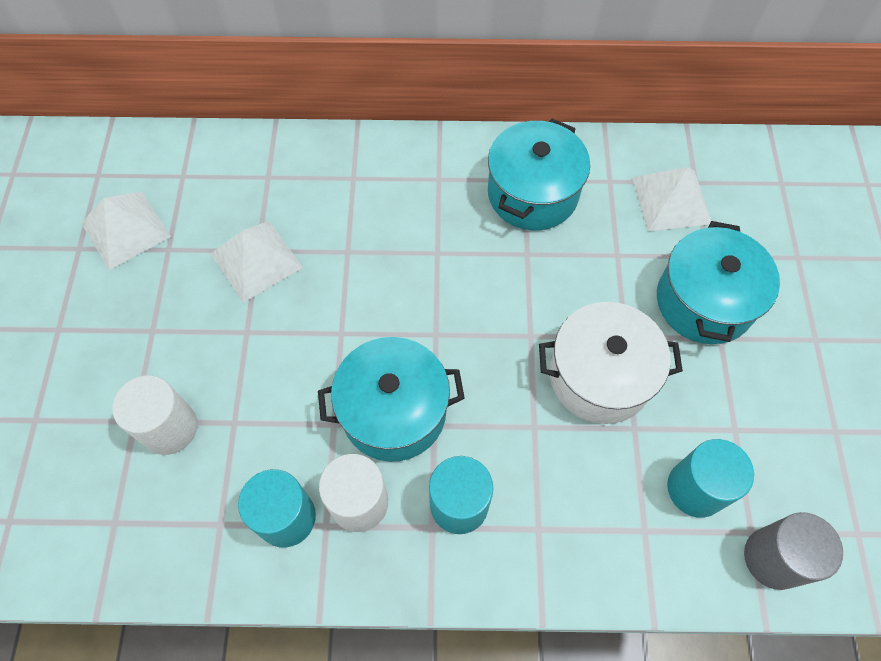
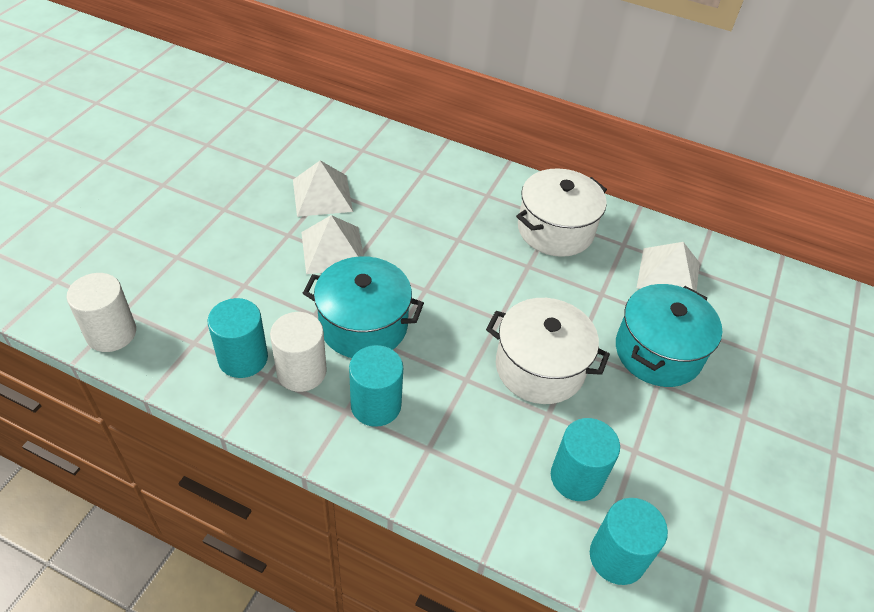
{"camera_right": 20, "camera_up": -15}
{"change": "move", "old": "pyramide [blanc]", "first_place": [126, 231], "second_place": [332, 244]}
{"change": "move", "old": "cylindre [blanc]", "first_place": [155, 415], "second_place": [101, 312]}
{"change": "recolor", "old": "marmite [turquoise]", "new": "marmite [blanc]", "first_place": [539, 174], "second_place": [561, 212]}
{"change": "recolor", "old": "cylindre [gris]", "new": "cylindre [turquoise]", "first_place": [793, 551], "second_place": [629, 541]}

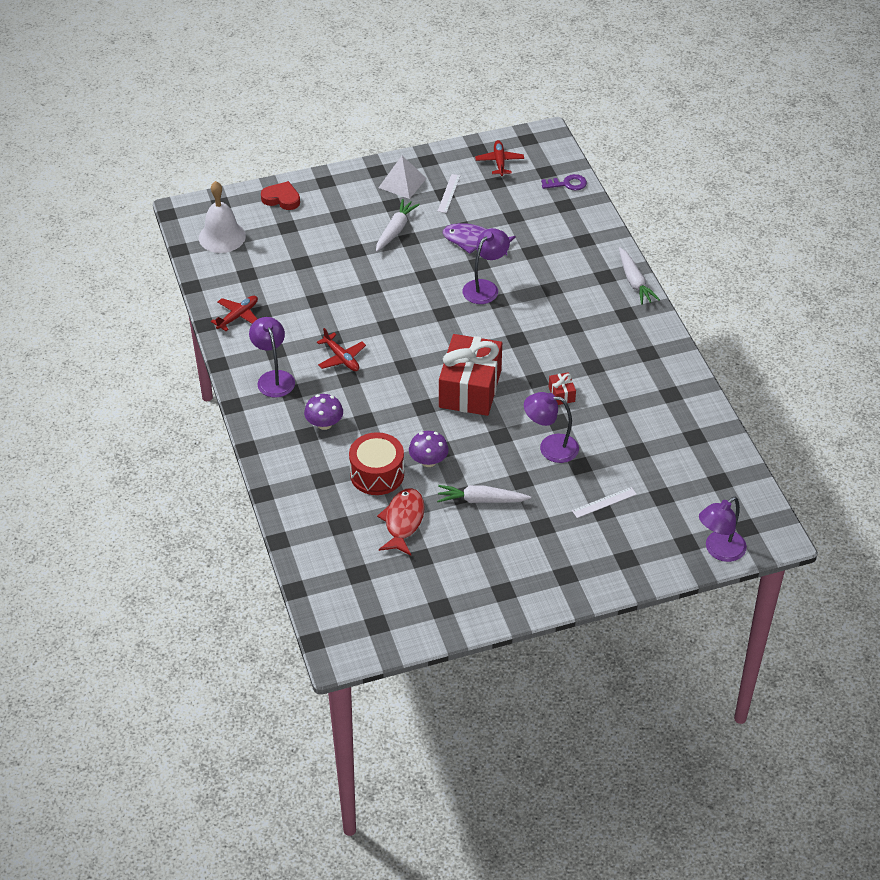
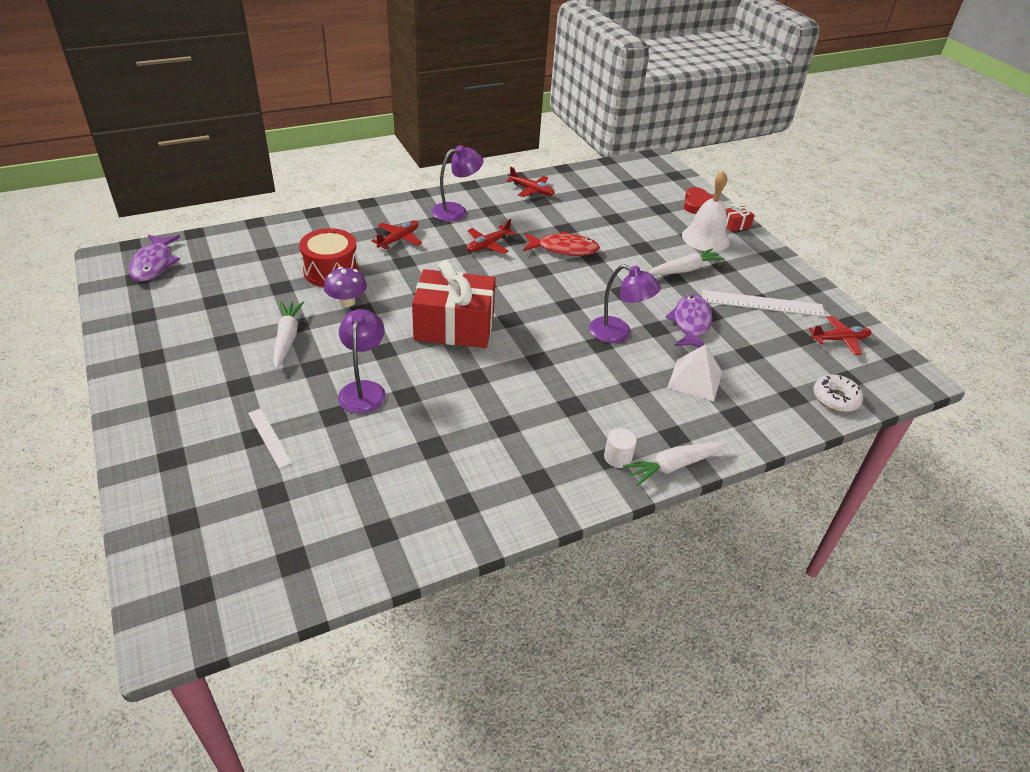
{"camera_right": 80, "camera_up": -5}
{"change": "delete", "old": "lampe [violet]", "first_place": [723, 529]}
{"change": "insert", "new": "poisson [violet]", "second_place": [154, 258]}
{"change": "insert", "new": "cylindre [blanc]", "second_place": [620, 448]}
{"change": "move", "old": "cloche [blanc]", "first_place": [222, 217], "second_place": [706, 211]}
{"change": "move", "old": "poisson [rouge]", "first_place": [401, 521], "second_place": [561, 243]}
{"change": "move", "old": "pyramide [blanc]", "first_place": [402, 177], "second_place": [694, 372]}
{"change": "move", "old": "cadeau [rouge]", "first_place": [562, 388], "second_place": [740, 218]}
{"change": "replace", "old": "champignon [violet]", "new": "avion [rouge]", "first_place": [323, 412], "second_place": [396, 234]}
{"change": "replace", "old": "clé [violet]", "new": "beignet [blanc]", "first_place": [564, 182], "second_place": [838, 393]}
{"change": "rotate", "old": "carotte [blanc]", "first_place": [398, 225], "second_place": [686, 261], "degrees": -45}
{"change": "resize", "old": "règle [blanc]", "first_place": [448, 193], "second_place": [763, 303], "factor": 1.78}

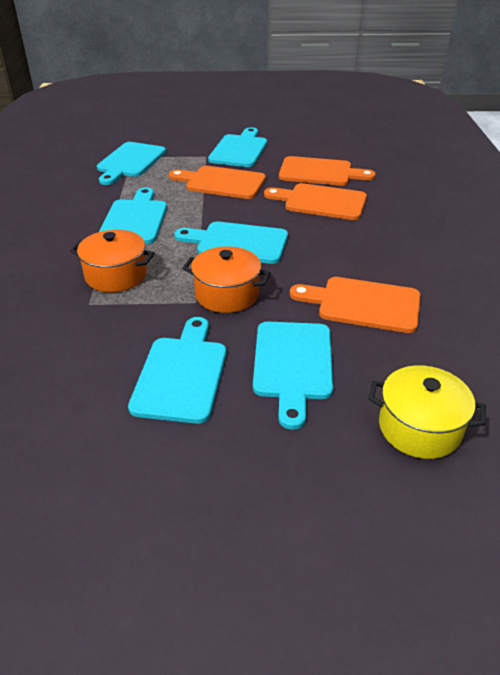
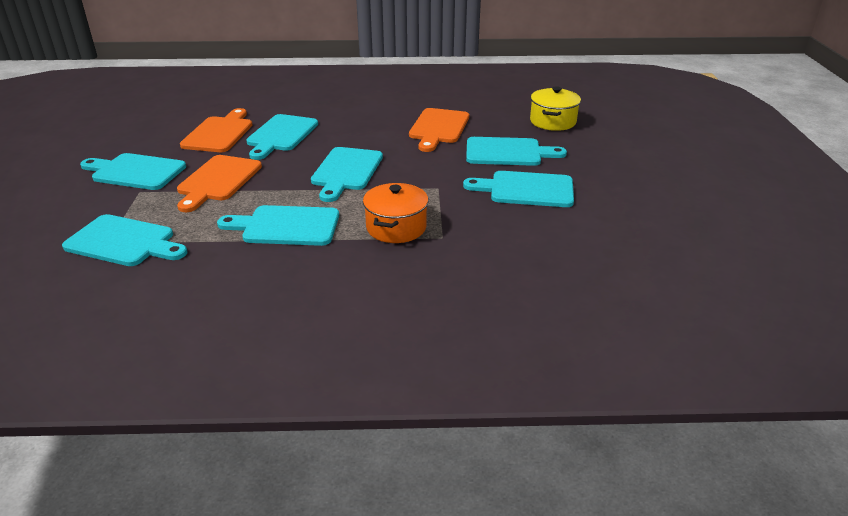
{"camera_right": -90, "camera_up": -5}
{"change": "delete", "old": "marmite [orange]", "first_place": [226, 279]}
{"change": "recolor", "old": "planche à découper [orange]", "new": "planche à découper [turquoise]", "first_place": [315, 201], "second_place": [282, 137]}

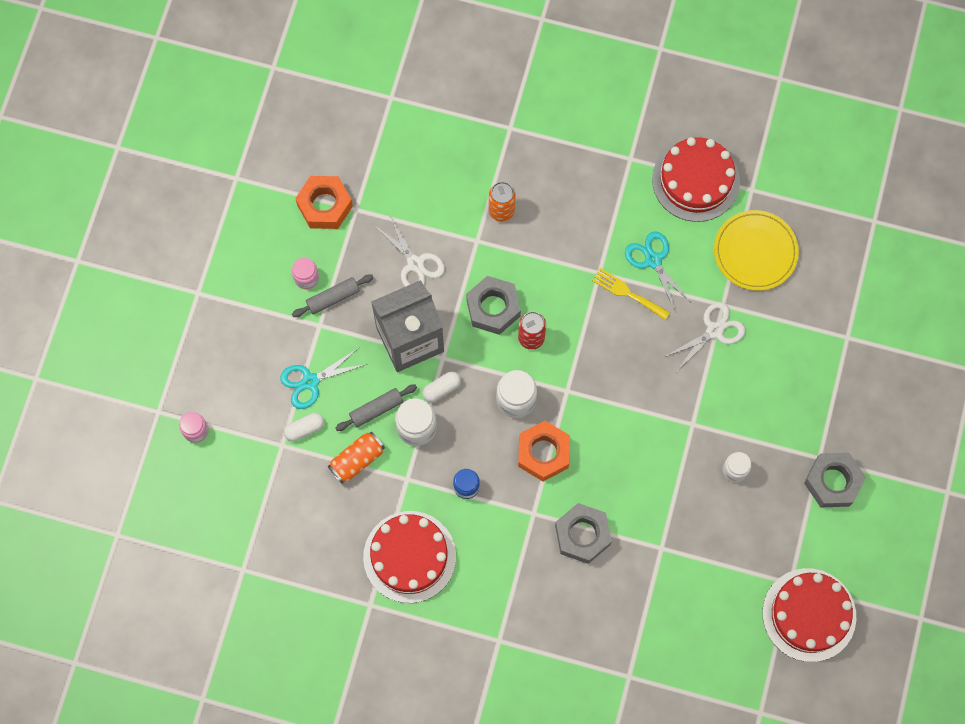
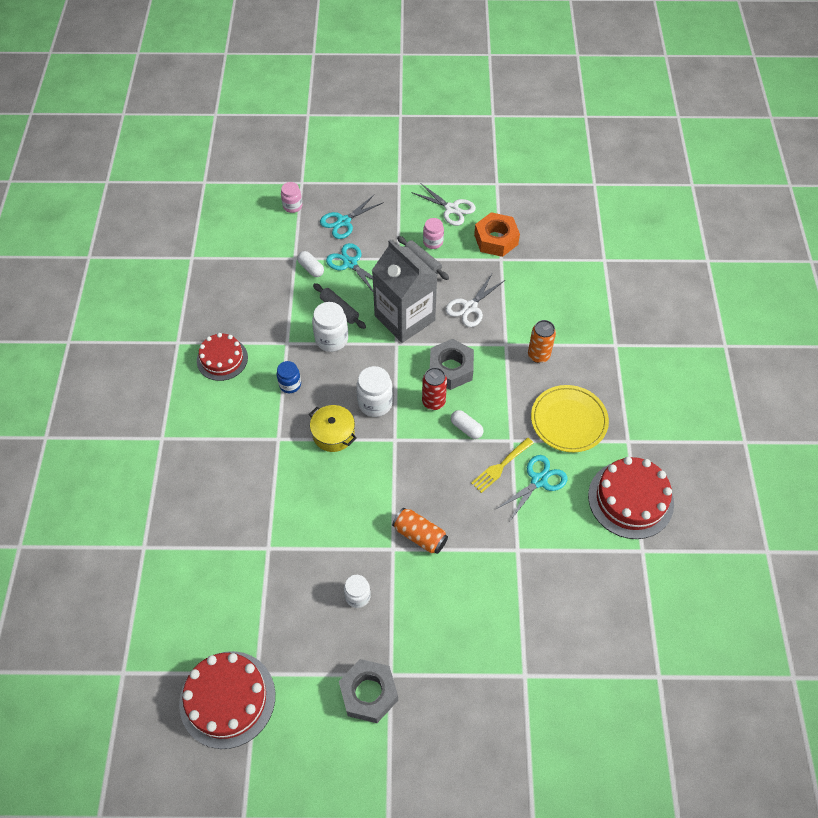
{"camera_right": 75, "camera_up": -15}
{"change": "delete", "old": "écrou [gris]", "first_place": [583, 533]}
{"change": "insert", "new": "ciseaux [turquoise]", "second_place": [352, 217]}
{"change": "move", "old": "canette [orange]", "first_place": [356, 458], "second_place": [420, 531]}
{"change": "move", "old": "gélule [blanc]", "first_place": [441, 387], "second_place": [467, 424]}
{"change": "move", "old": "ciseaux [blanc]", "first_place": [705, 336], "second_place": [443, 204]}
{"change": "move", "old": "assiette [jaune]", "first_place": [756, 250], "second_place": [570, 418]}
{"change": "replace", "old": "écrou [orange]", "new": "marmite [jaune]", "first_place": [544, 451], "second_place": [332, 428]}
{"change": "rotate", "old": "fourchette [jaune]", "first_place": [631, 294], "second_place": [502, 465], "degrees": -150}
{"change": "resize", "old": "gâteau [rouge]", "first_place": [409, 557], "second_place": [222, 357], "factor": 0.66}

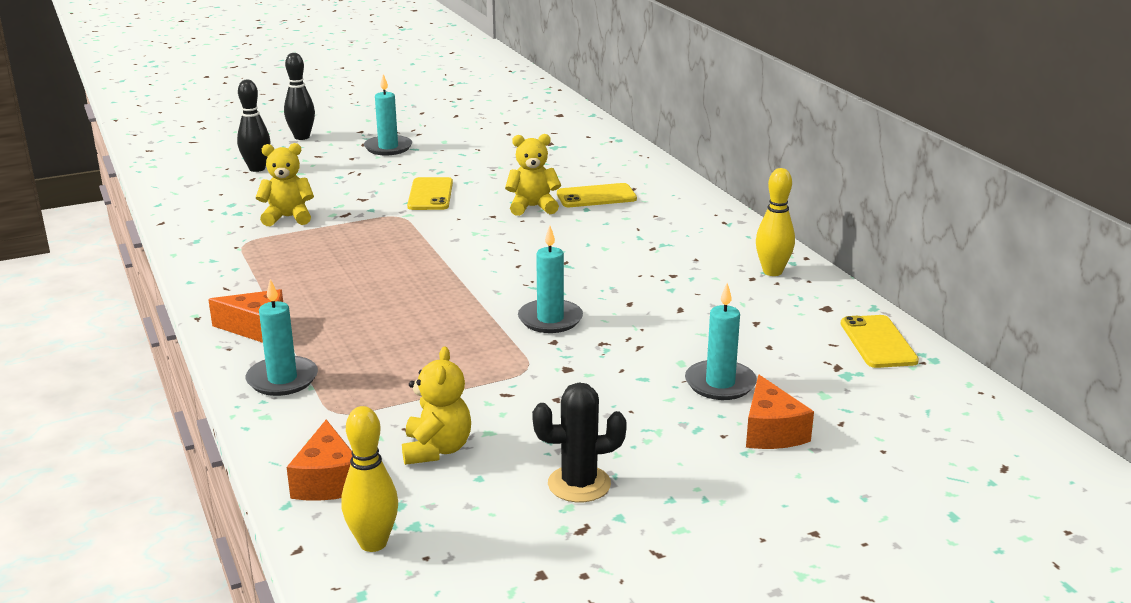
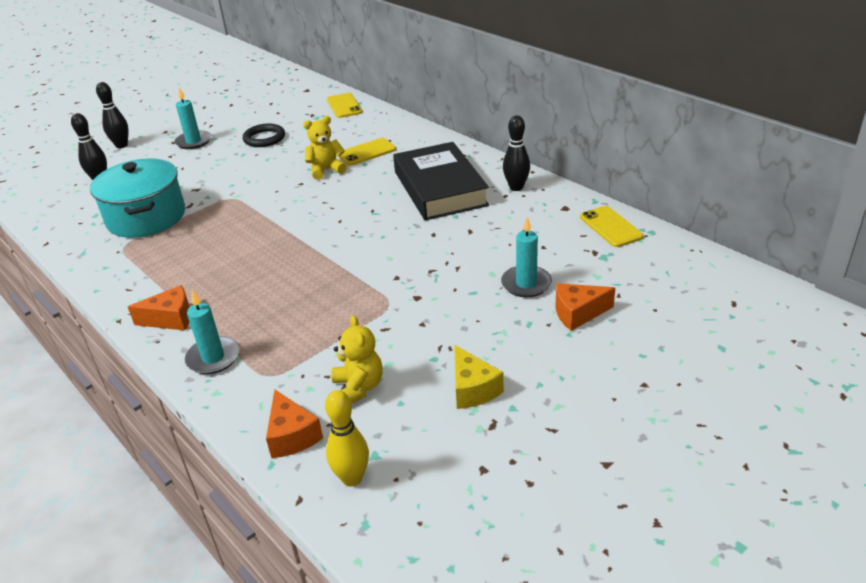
{"camera_right": -15, "camera_up": 10}
{"change": "delete", "old": "bougie [turquoise]", "first_place": [550, 279]}
{"change": "insert", "new": "anneau [noir]", "second_place": [264, 135]}
{"change": "insert", "new": "livre [noir]", "second_place": [441, 181]}
{"change": "move", "old": "téléphone [jaune]", "first_place": [430, 193], "second_place": [344, 105]}
{"change": "replace", "old": "ours en peluche [jaune]", "new": "marmite [turquoise]", "first_place": [285, 184], "second_place": [137, 198]}
{"change": "replace", "old": "cactus [noir]", "new": "fromage [jaune]", "first_place": [579, 442], "second_place": [479, 377]}
{"change": "recolor", "old": "quille [jaune]", "new": "quille [noir]", "first_place": [775, 222], "second_place": [516, 153]}
{"change": "rotate", "old": "fromage [orange]", "first_place": [780, 412], "second_place": [585, 307], "degrees": 105}

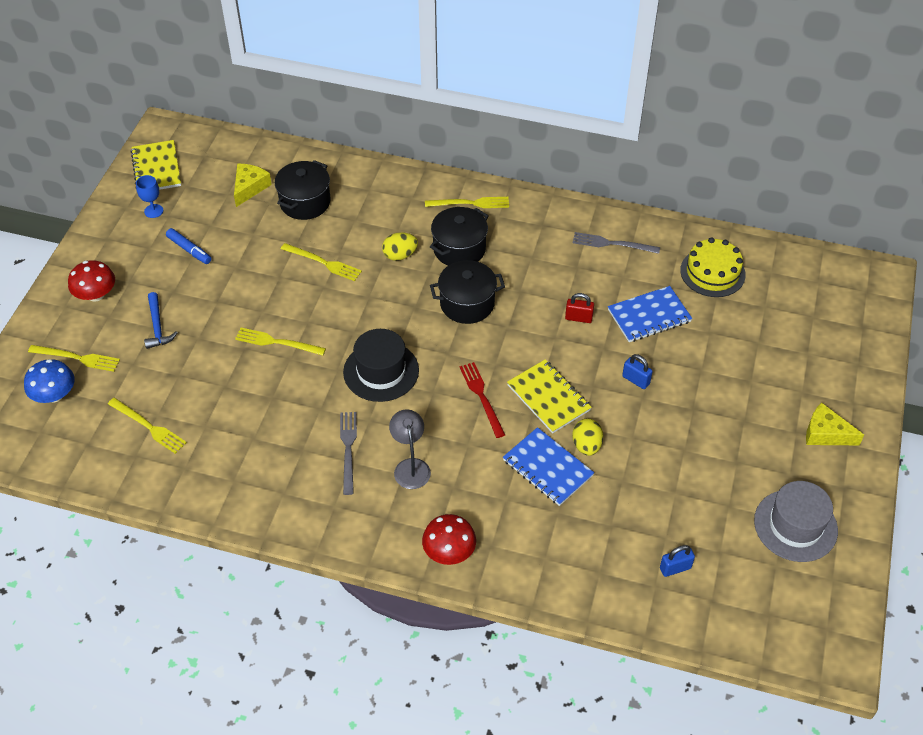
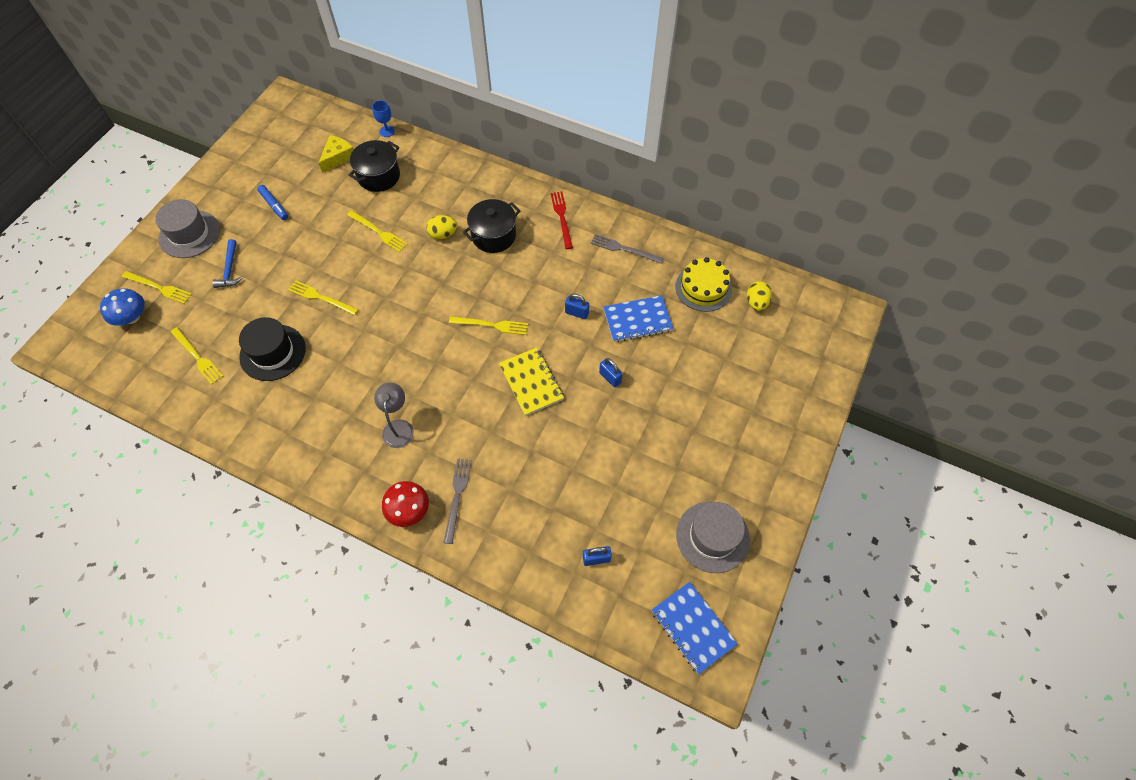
{"camera_right": 10, "camera_up": 10}
{"change": "delete", "old": "carnet [jaune]", "first_place": [156, 165]}
{"change": "delete", "old": "marmite [noir]", "first_place": [467, 292]}
{"change": "delete", "old": "fromage [jaune]", "first_place": [835, 424]}
{"change": "move", "old": "verre à pied [bleu]", "first_place": [149, 196], "second_place": [383, 118]}
{"change": "move", "old": "fourchette [gris]", "first_place": [348, 453], "second_place": [457, 501]}
{"change": "move", "old": "chapeau [noir]", "first_place": [381, 365], "second_place": [272, 349]}
{"change": "move", "old": "fourchette [jaune]", "first_place": [467, 202], "second_place": [488, 325]}
{"change": "move", "old": "fourchette [rouge]", "first_place": [482, 400], "second_place": [562, 220]}
{"change": "move", "old": "carnet [bleu]", "first_place": [548, 466], "second_place": [695, 628]}
{"change": "move", "old": "œuf [jaune]", "first_place": [587, 437], "second_place": [759, 296]}
{"change": "replace", "old": "champignon [rouge]", "new": "chapeau [gris]", "first_place": [91, 281], "second_place": [187, 228]}
{"change": "recolor", "old": "cadenas [rouge]", "new": "cadenas [bleu]", "first_place": [579, 308], "second_place": [577, 306]}

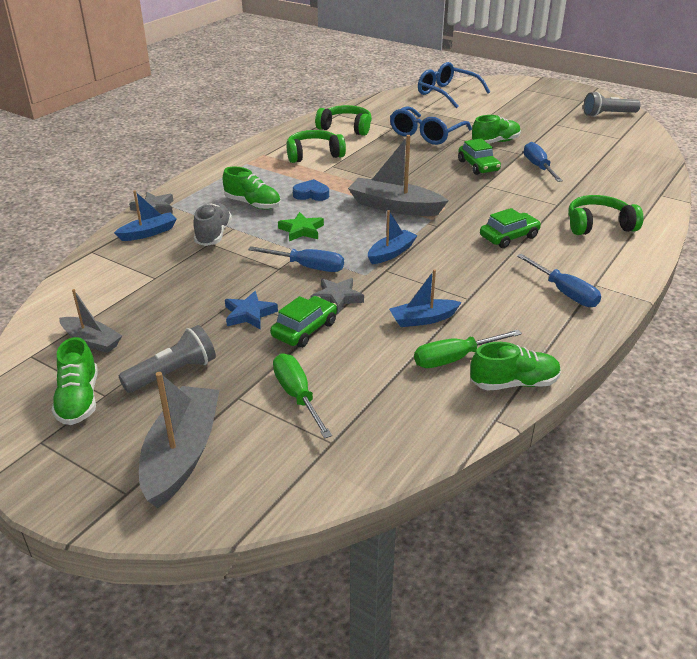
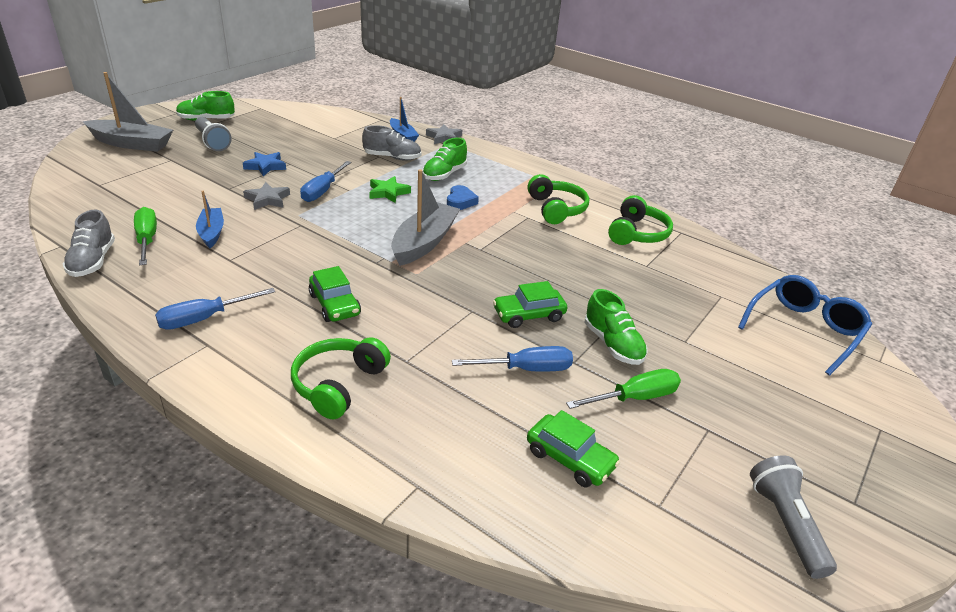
{"camera_right": 90, "camera_up": 0}
{"change": "delete", "old": "bateau [gris]", "first_place": [90, 321]}
{"change": "delete", "old": "bateau [bleu]", "first_place": [393, 237]}
{"change": "delete", "old": "lunettes [bleu]", "first_place": [431, 125]}
{"change": "move", "old": "voiture [vert]", "first_place": [303, 322], "second_place": [573, 449]}
{"change": "move", "old": "tournevis [vert]", "first_place": [302, 396], "second_place": [623, 389]}
{"change": "recolor", "old": "chaussure [vert]", "new": "chaussure [gris]", "first_place": [515, 366], "second_place": [89, 243]}
{"change": "rotate", "old": "casque audio [vert]", "first_place": [605, 215], "second_place": [341, 378], "degrees": -150}

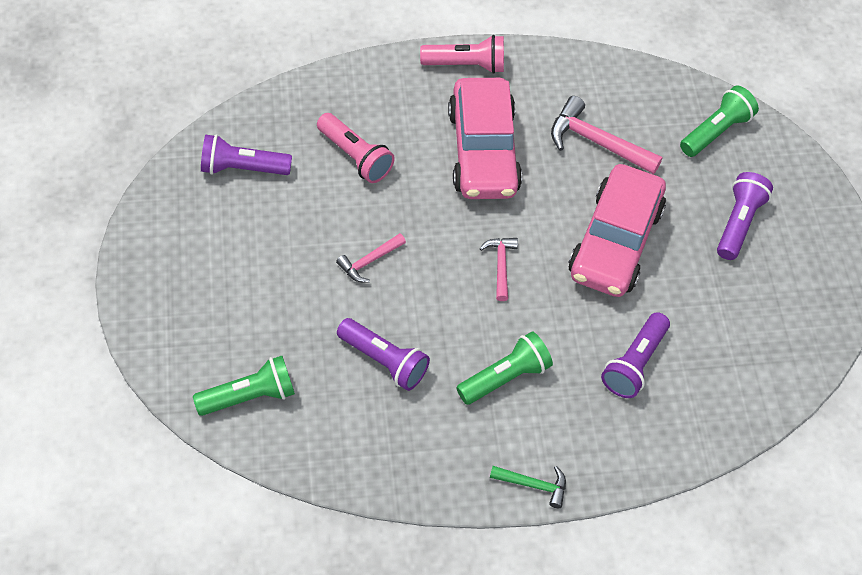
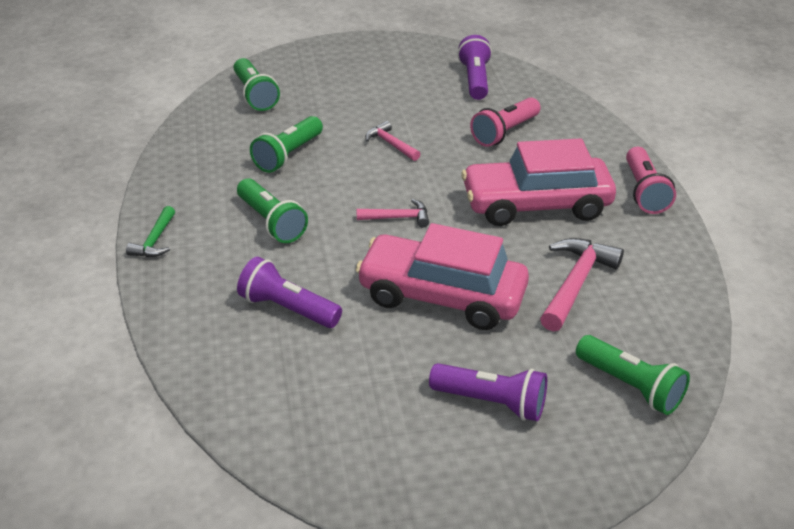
{"camera_right": 90, "camera_up": -20}
{"change": "recolor", "old": "lampe de poche [violet]", "new": "lampe de poche [vert]", "first_place": [383, 354], "second_place": [286, 144]}

